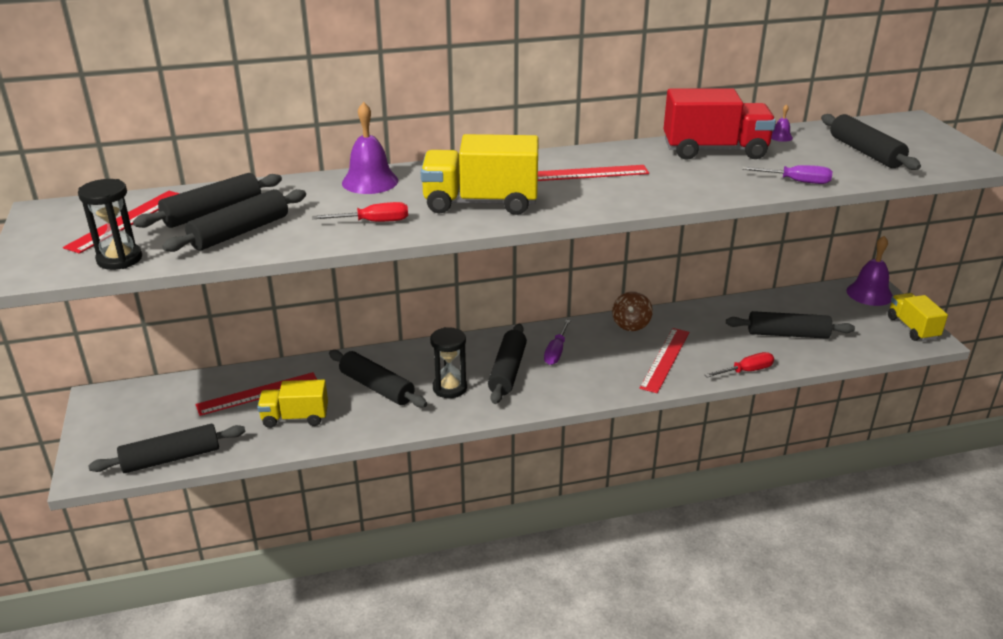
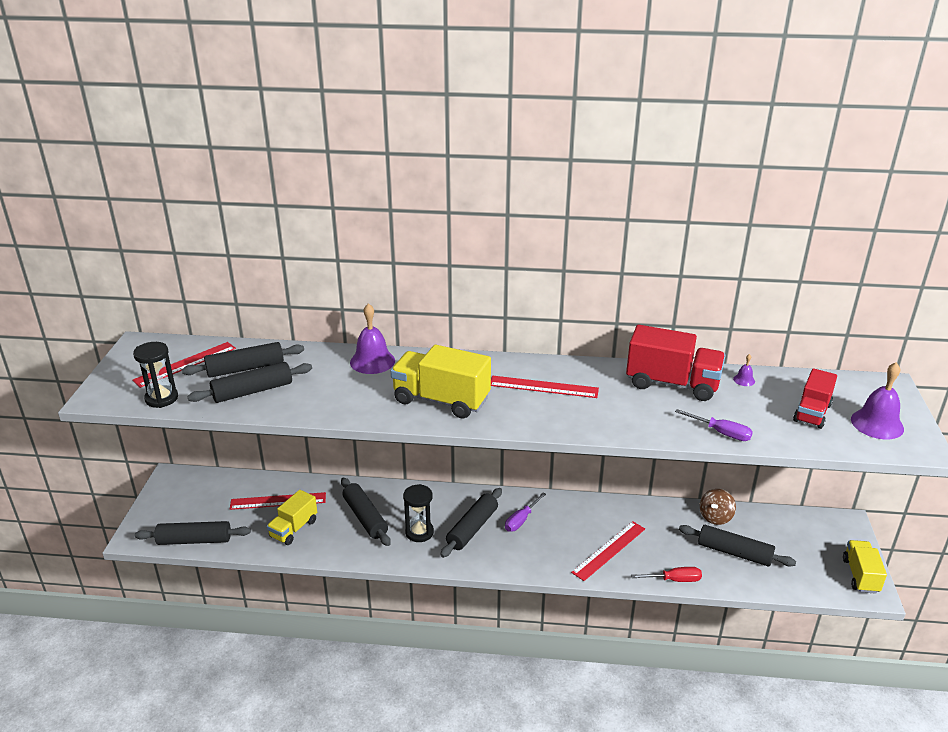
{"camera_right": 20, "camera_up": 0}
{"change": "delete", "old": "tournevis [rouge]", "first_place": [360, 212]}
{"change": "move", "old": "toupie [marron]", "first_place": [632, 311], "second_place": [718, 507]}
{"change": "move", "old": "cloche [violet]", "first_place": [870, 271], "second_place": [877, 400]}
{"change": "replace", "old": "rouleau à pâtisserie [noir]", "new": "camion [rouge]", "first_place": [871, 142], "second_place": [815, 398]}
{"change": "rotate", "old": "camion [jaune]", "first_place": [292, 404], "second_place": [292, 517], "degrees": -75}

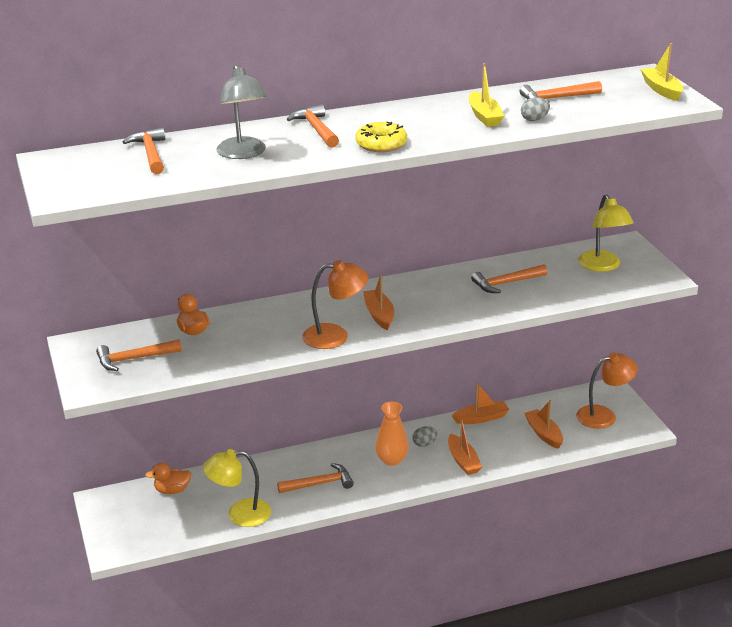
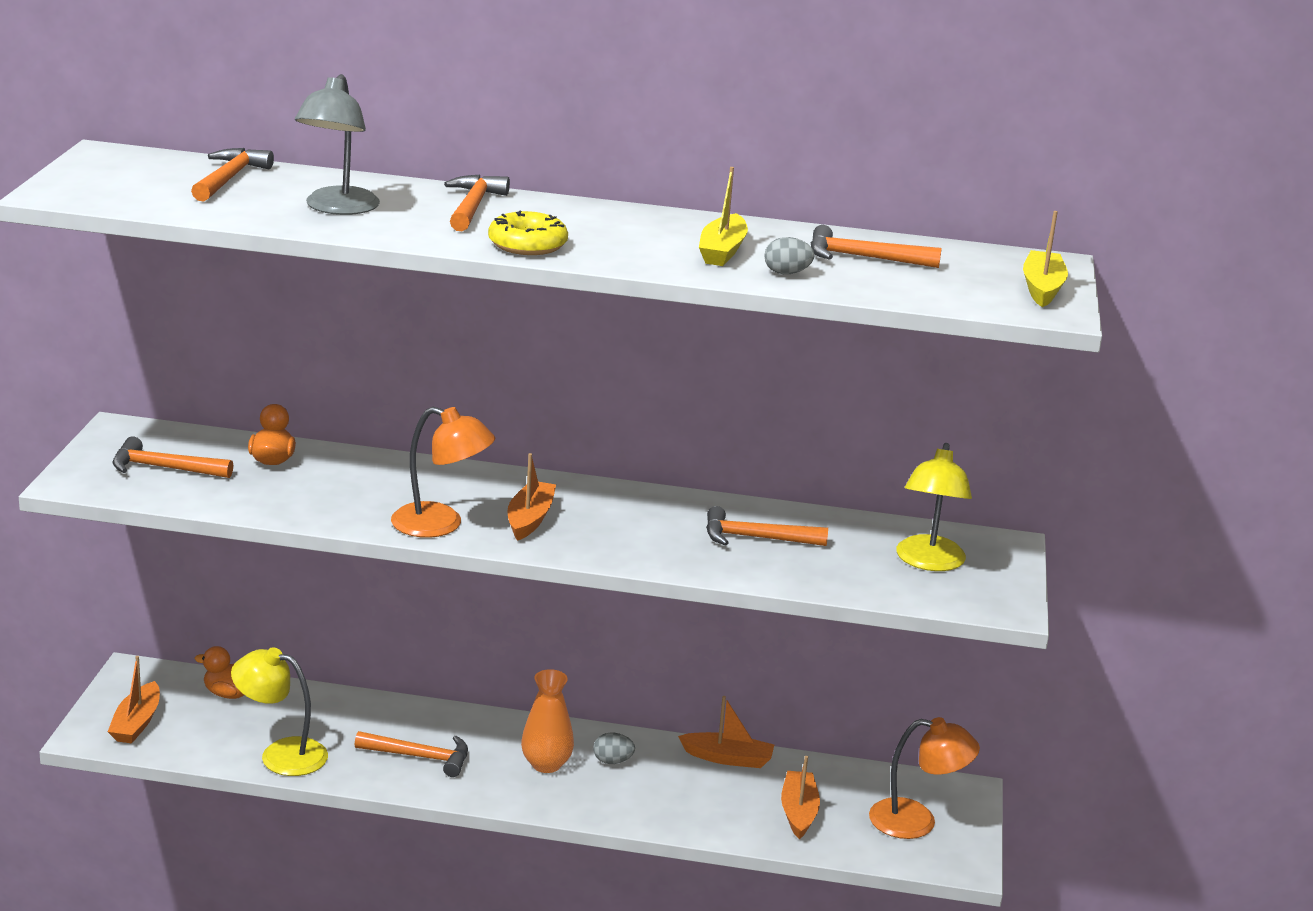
{"camera_right": 25, "camera_up": -5}
{"change": "move", "old": "bateau [orange]", "first_place": [465, 447], "second_place": [134, 699]}

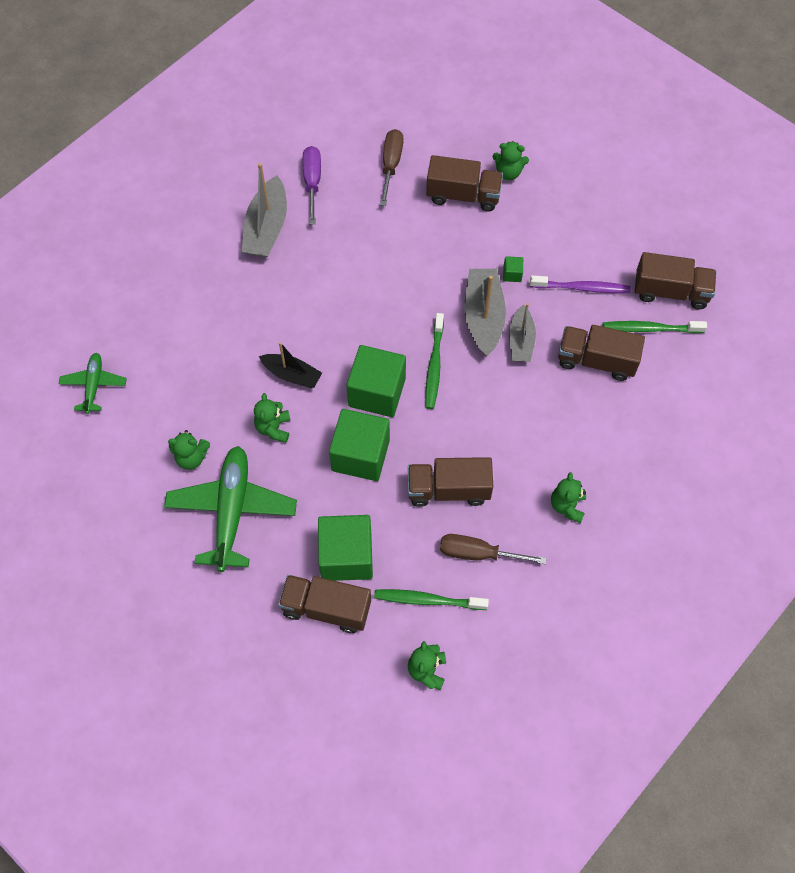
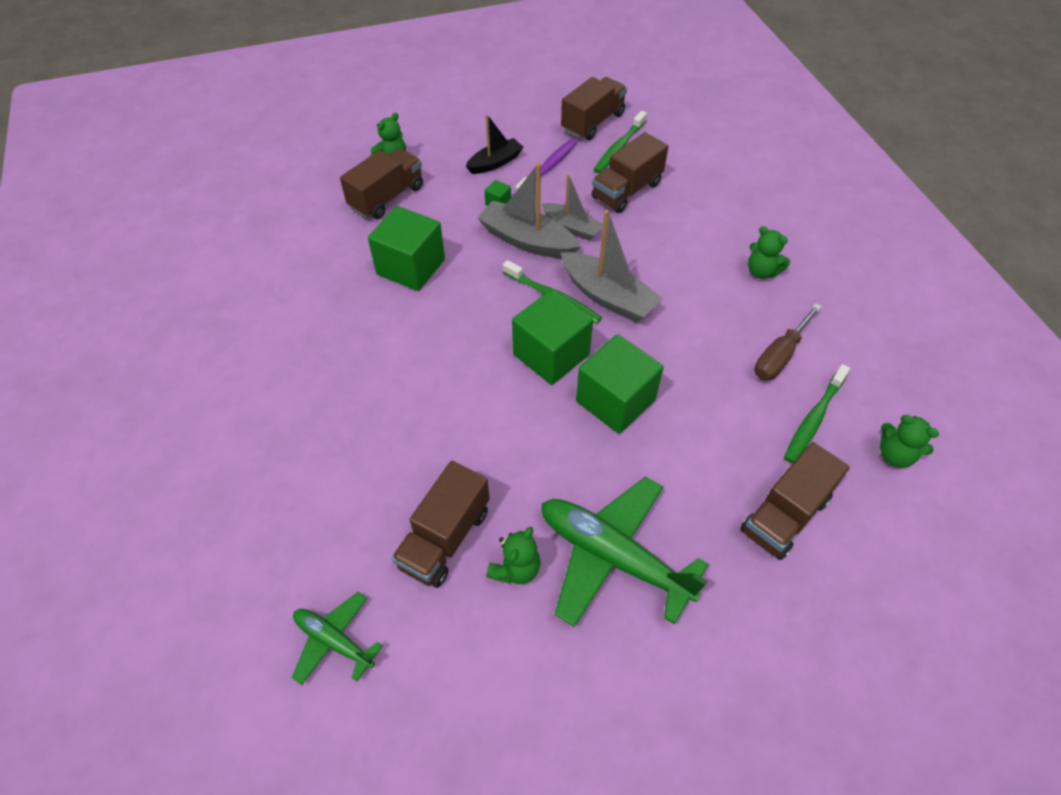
{"camera_right": -60, "camera_up": -10}
{"change": "delete", "old": "ours en peluche [vert]", "first_place": [272, 418]}
{"change": "delete", "old": "tournevis [violet]", "first_place": [311, 185]}
{"change": "delete", "old": "tournevis [marron]", "first_place": [391, 167]}
{"change": "move", "old": "bateau [gris]", "first_place": [264, 210], "second_place": [612, 266]}
{"change": "move", "old": "bateau [noir]", "first_place": [290, 365], "second_place": [494, 144]}
{"change": "move", "old": "cube [vert]", "first_place": [345, 548], "second_place": [406, 248]}
{"change": "move", "old": "camion [marron]", "first_place": [450, 482], "second_place": [440, 524]}

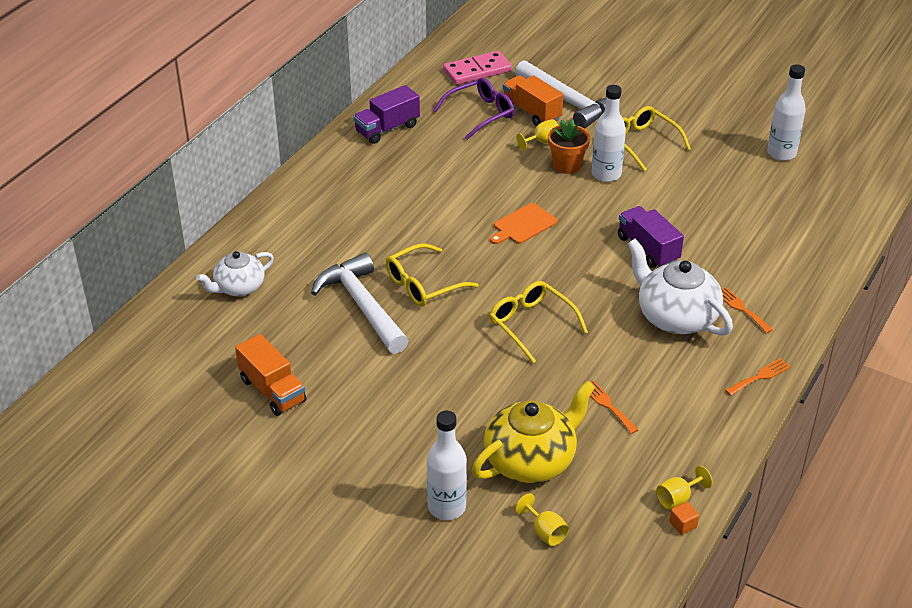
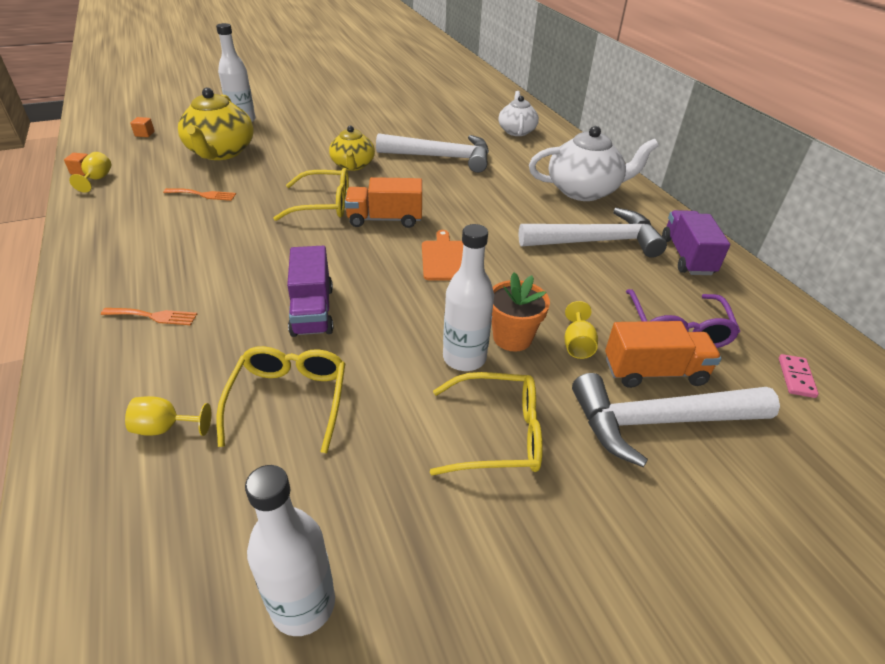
{"camera_right": 125, "camera_up": 0}
{"change": "delete", "old": "fourchette [orange]", "first_place": [758, 377]}
{"change": "insert", "new": "cube [orange]", "second_place": [142, 127]}
{"change": "insert", "new": "théière [jaune]", "second_place": [352, 148]}
{"change": "insert", "new": "marteau [blanc]", "second_place": [592, 233]}
{"change": "move", "old": "camion [orange]", "first_place": [270, 375], "second_place": [383, 202]}
{"change": "move", "old": "lunettes [jaune]", "first_place": [432, 275], "second_place": [281, 399]}
{"change": "move", "old": "verre à pied [jaune]", "first_place": [542, 519], "second_place": [168, 416]}
{"change": "move", "old": "théière [blanc]", "first_place": [680, 287], "second_place": [594, 163]}
{"change": "rotate", "old": "camion [violet]", "first_place": [651, 237], "second_place": [310, 291], "degrees": 75}
{"change": "resize", "old": "domino [rose]", "first_place": [477, 68], "second_place": [799, 376], "factor": 0.51}

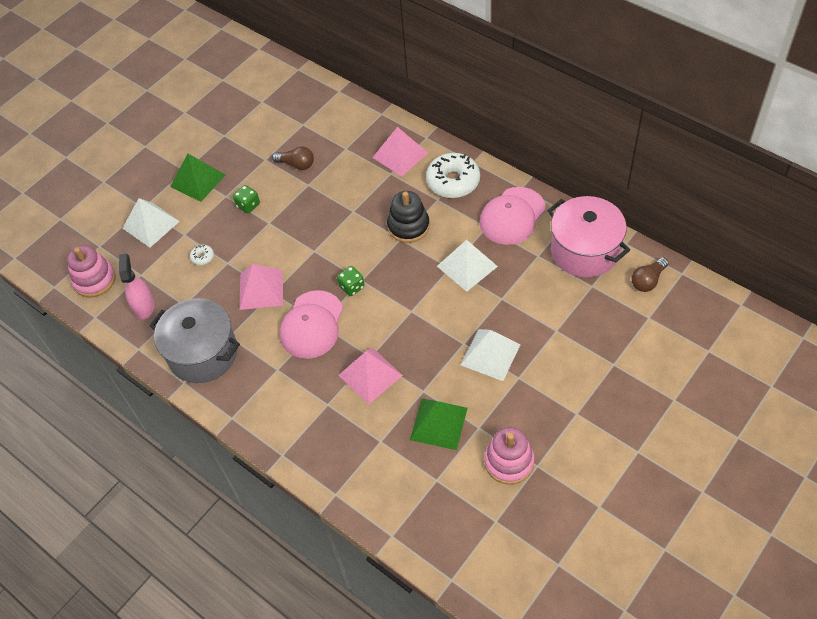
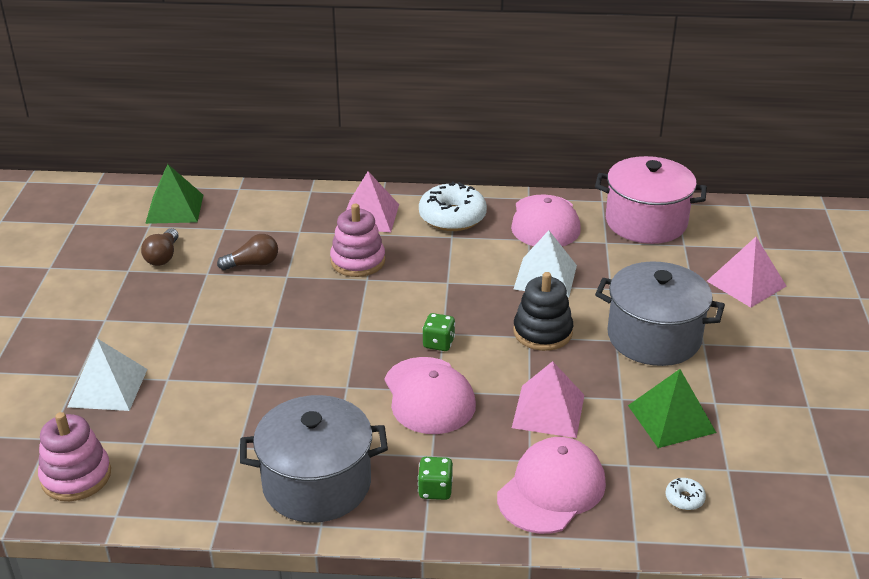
{"camera_right": -40, "camera_up": -20}
{"change": "delete", "old": "vaporisateur [rose]", "first_place": [137, 286]}
{"change": "insert", "new": "casquette [rose]", "second_place": [551, 485]}
{"change": "move", "old": "pyramide [vert]", "first_place": [197, 177], "second_place": [174, 194]}
{"change": "move", "old": "beignet [blanc]", "first_place": [202, 255], "second_place": [685, 494]}
{"change": "move", "old": "dé [vert]", "first_place": [246, 199], "second_place": [435, 478]}
{"change": "move", "old": "pyramide [rose]", "first_place": [261, 287], "second_place": [746, 272]}
{"change": "move", "old": "jouet à empiler [noir]", "first_place": [408, 217], "second_place": [543, 311]}
{"change": "move", "old": "jouet à empiler [rose]", "first_place": [509, 456], "second_place": [357, 240]}
{"change": "move", "old": "ampoule [marron]", "first_place": [650, 274], "second_place": [160, 247]}
{"change": "replace", "old": "pyramide [blanc]", "new": "marmite [gris]", "first_place": [491, 355], "second_place": [660, 313]}

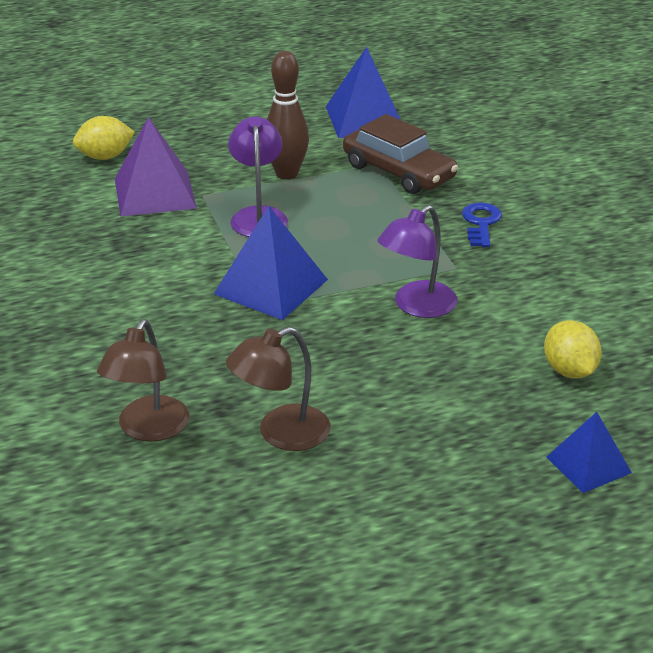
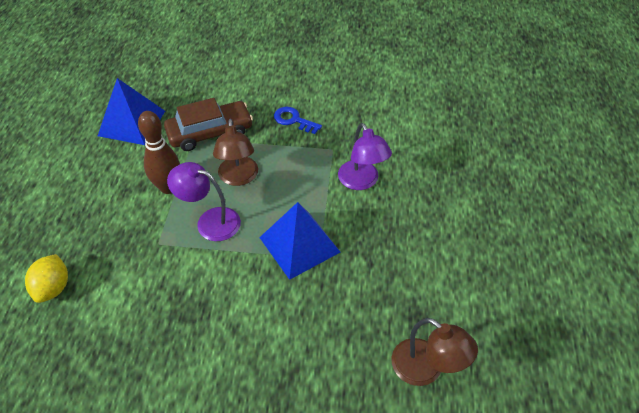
{"camera_right": -65, "camera_up": 15}
{"change": "delete", "old": "pyramide [violet]", "first_place": [156, 166]}
{"change": "delete", "old": "citron [jaune]", "first_place": [573, 349]}
{"change": "delete", "old": "pyramide [bleu]", "first_place": [589, 452]}
{"change": "move", "old": "lampe [marron]", "first_place": [278, 389], "second_place": [235, 152]}

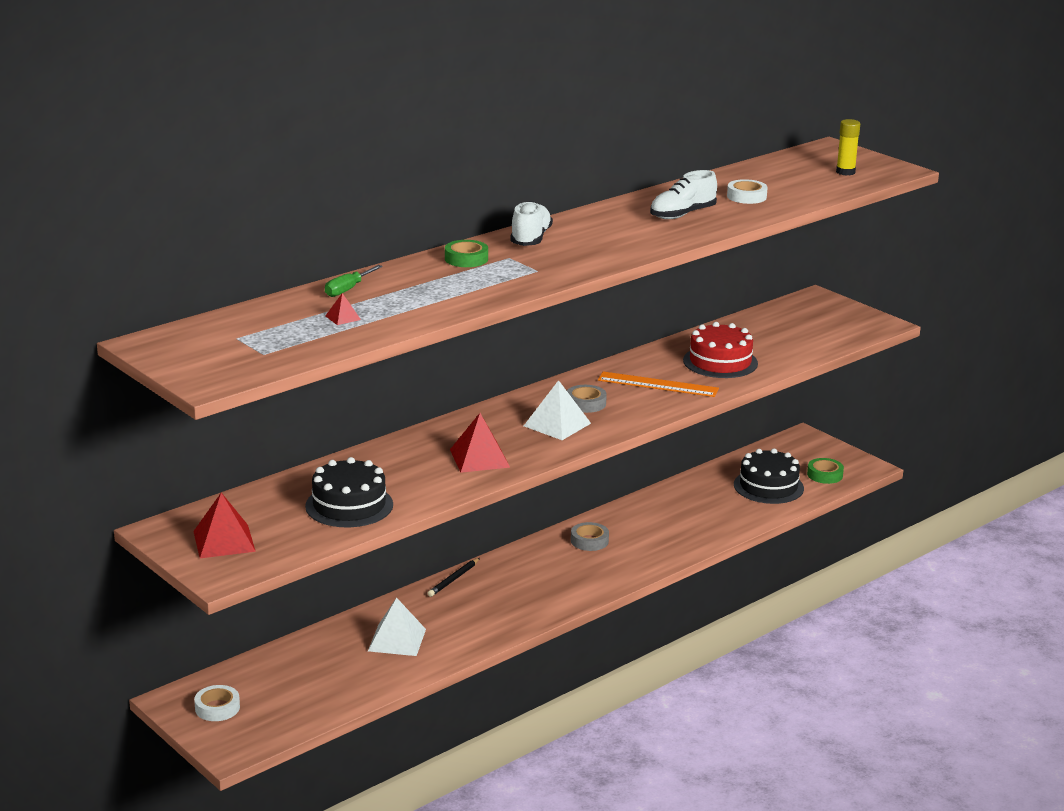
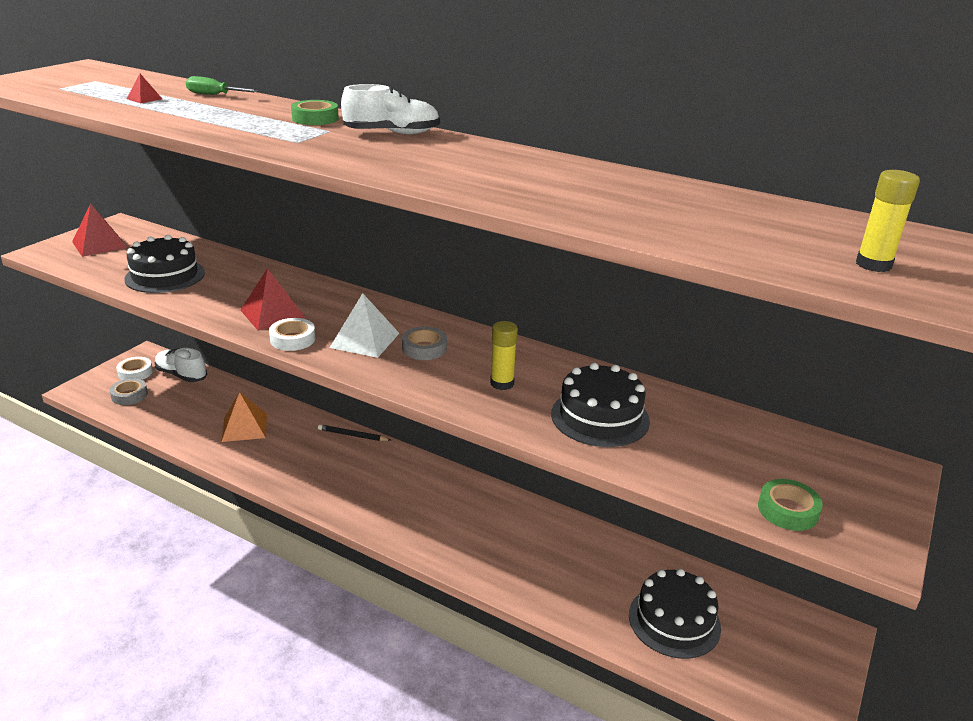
{"camera_right": 70, "camera_up": 5}
{"change": "move", "old": "ruban adhésif [gris]", "first_place": [590, 536], "second_place": [128, 391]}
{"change": "move", "old": "chaussure [blanc]", "first_place": [683, 194], "second_place": [180, 365]}
{"change": "move", "old": "ruban adhésif [blanc]", "first_place": [747, 191], "second_place": [292, 334]}
{"change": "move", "old": "ruban adhésif [vert]", "first_place": [825, 471], "second_place": [790, 505]}
{"change": "replace", "old": "règle [orange]", "new": "bâton de colle [jaune]", "first_place": [658, 384], "second_place": [504, 355]}
{"change": "recolor", "old": "pyramide [blanc]", "new": "pyramide [orange]", "first_place": [397, 627], "second_place": [244, 417]}
{"change": "recolor", "old": "gâteau [rouge]", "new": "gâteau [noir]", "first_place": [720, 350], "second_place": [600, 405]}

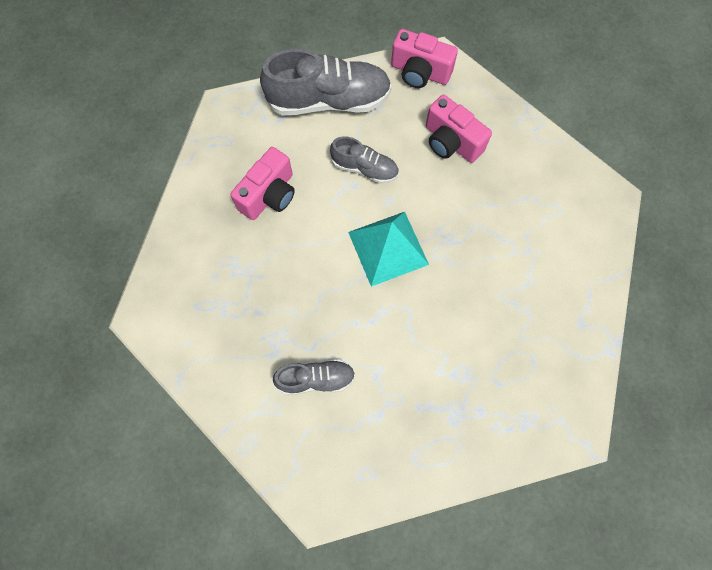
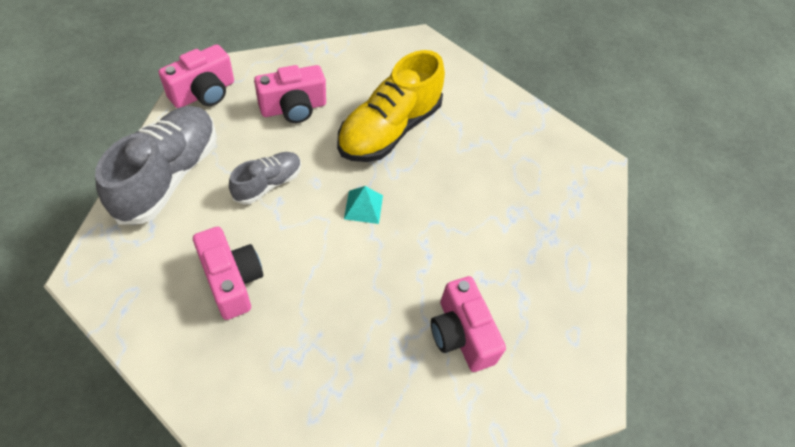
{"camera_right": -70, "camera_up": -15}
{"change": "insert", "new": "chaussure [jaune]", "second_place": [391, 106]}
{"change": "replace", "old": "chaussure [gris]", "new": "appareil photo [rose]", "first_place": [314, 377], "second_place": [468, 324]}
{"change": "resize", "old": "pyramide [turquoise]", "first_place": [388, 249], "second_place": [363, 205], "factor": 0.52}

